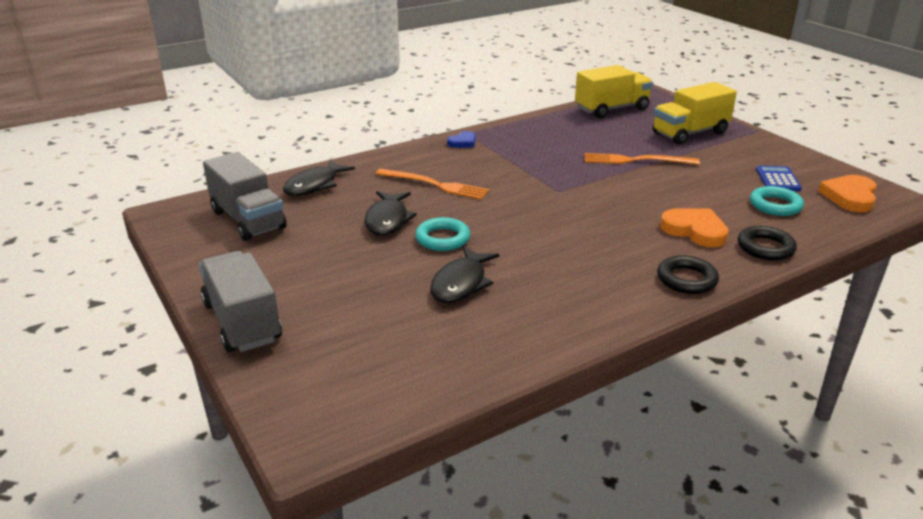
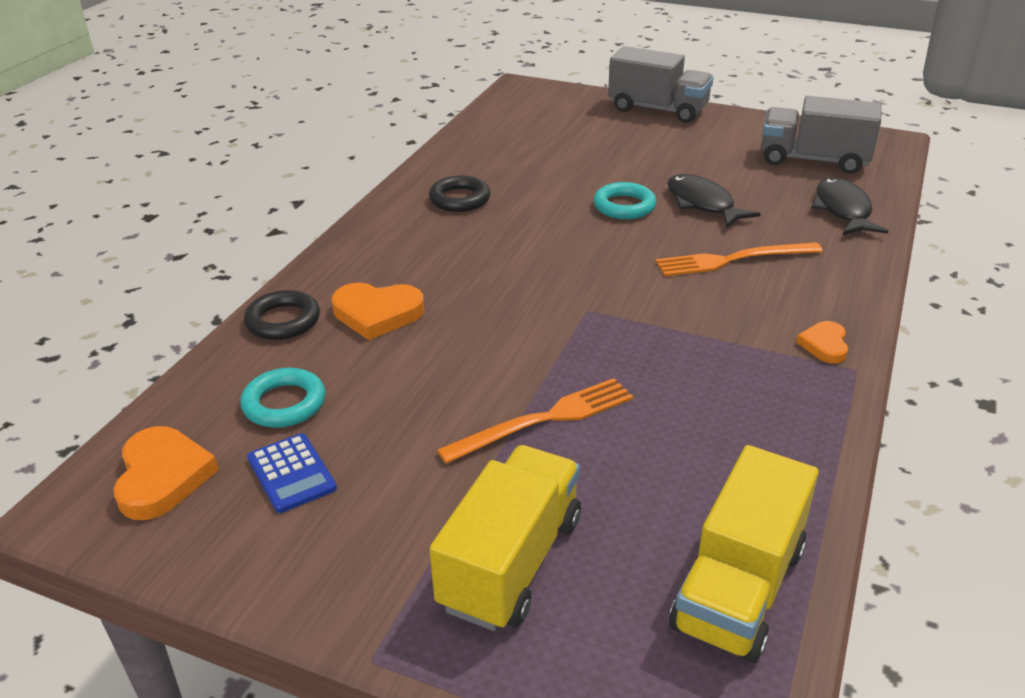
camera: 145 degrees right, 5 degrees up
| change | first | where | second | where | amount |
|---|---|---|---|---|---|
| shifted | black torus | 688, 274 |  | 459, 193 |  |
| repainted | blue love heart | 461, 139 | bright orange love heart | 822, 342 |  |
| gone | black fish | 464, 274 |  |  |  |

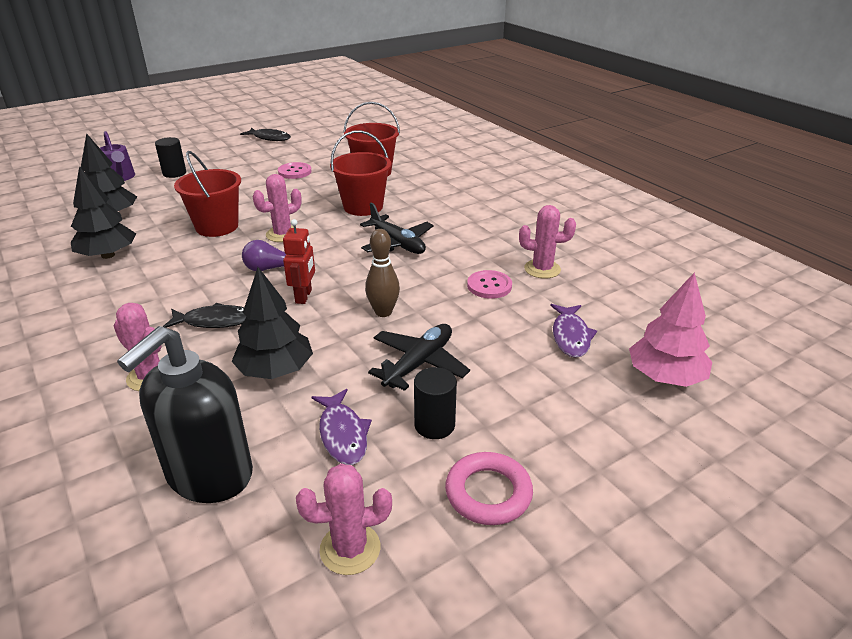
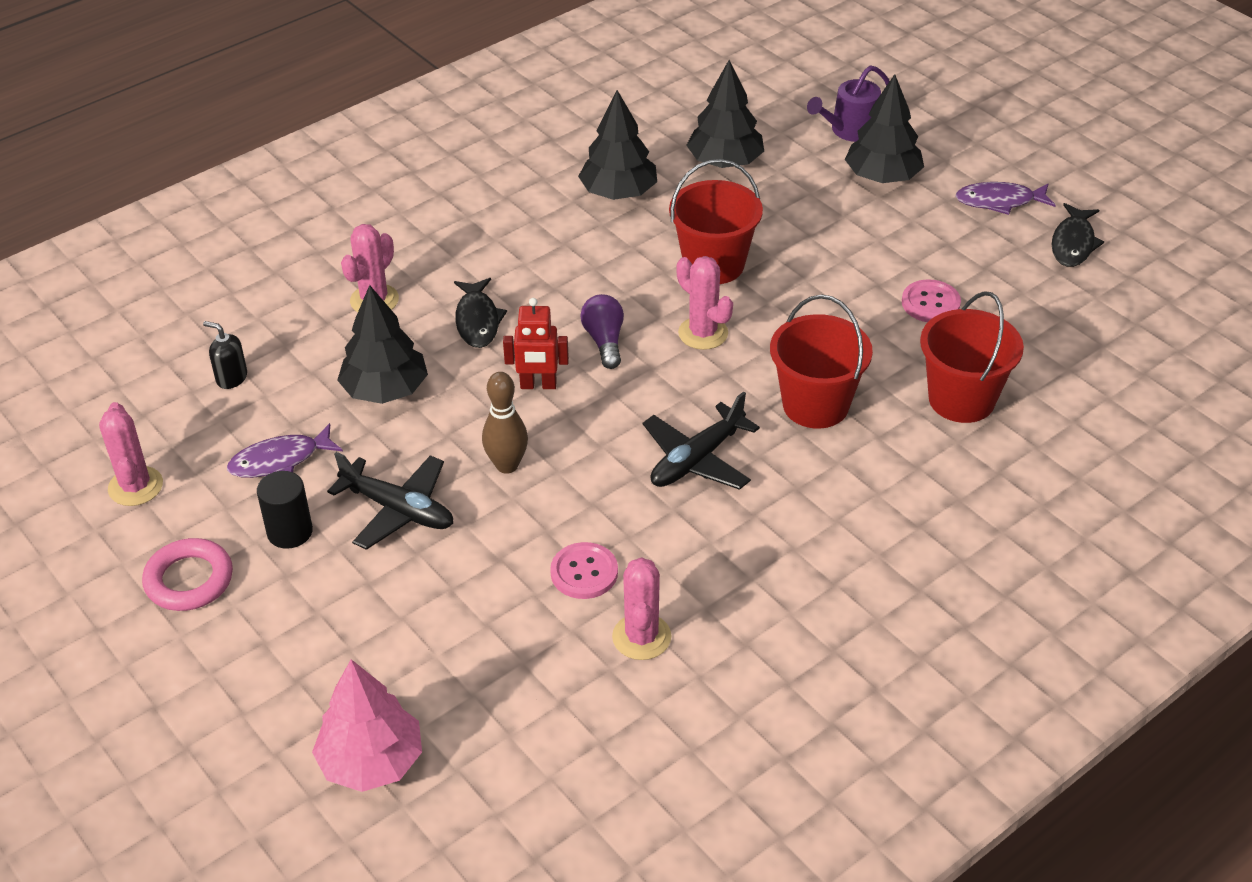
camera: 85 degrees right, 10 degrees up
| change | first | where | second | where | amount |
|---|---|---|---|---|---|
| scaled | black pump bottle | 185, 414 |  | 225, 355 | x0.40 |
| swapped | black cylinder shape | 170, 157 | black tree | 884, 128 |  |
| shifted | royal purple fish | 573, 331 |  | 1005, 198 |  |

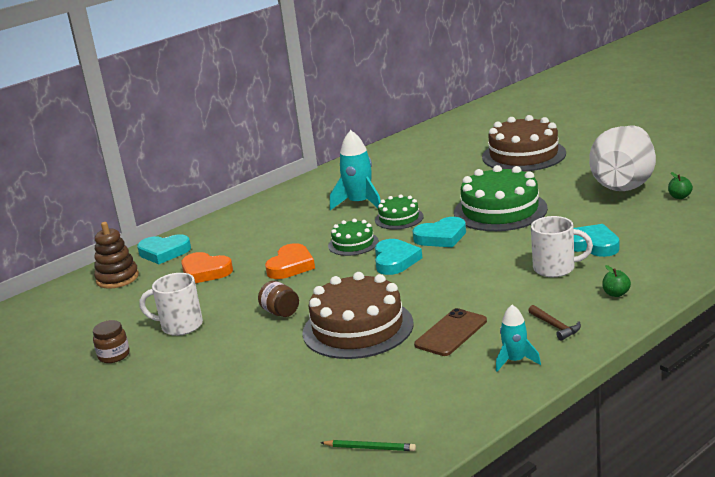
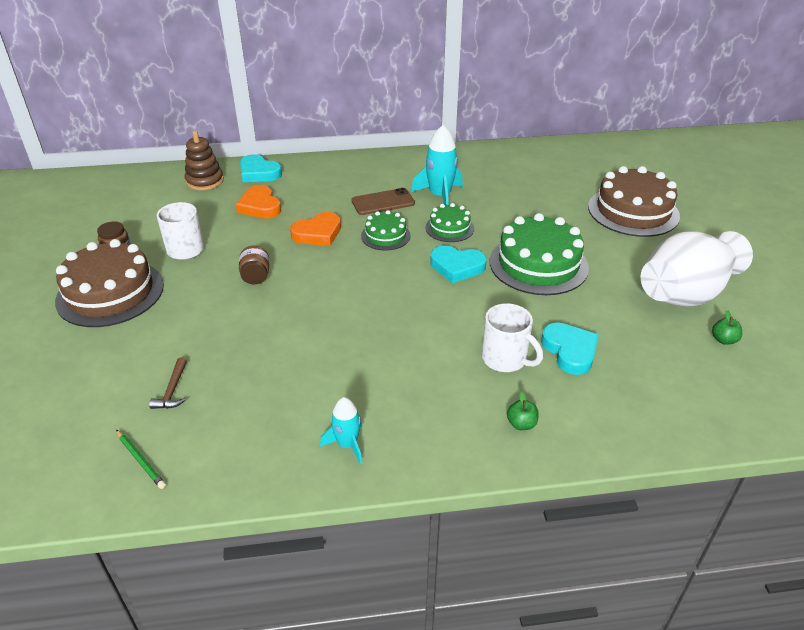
camera: 30 degrees right, 15 degrees up
| change | first | where | second | where | amount |
|---|---|---|---|---|---|
| shifted | dark brown cake | 358, 315 |  | 109, 283 |  |
| shifted | dark brown carpenter's hammer | 554, 323 |  | 168, 383 |  |
| shifted | dark brown phone | 450, 332 |  | 383, 201 |  |
| gone | teal love heart | 398, 257 |  |  |  |

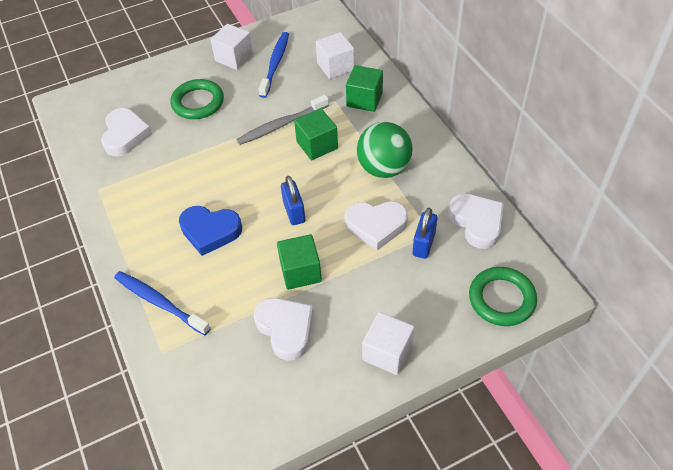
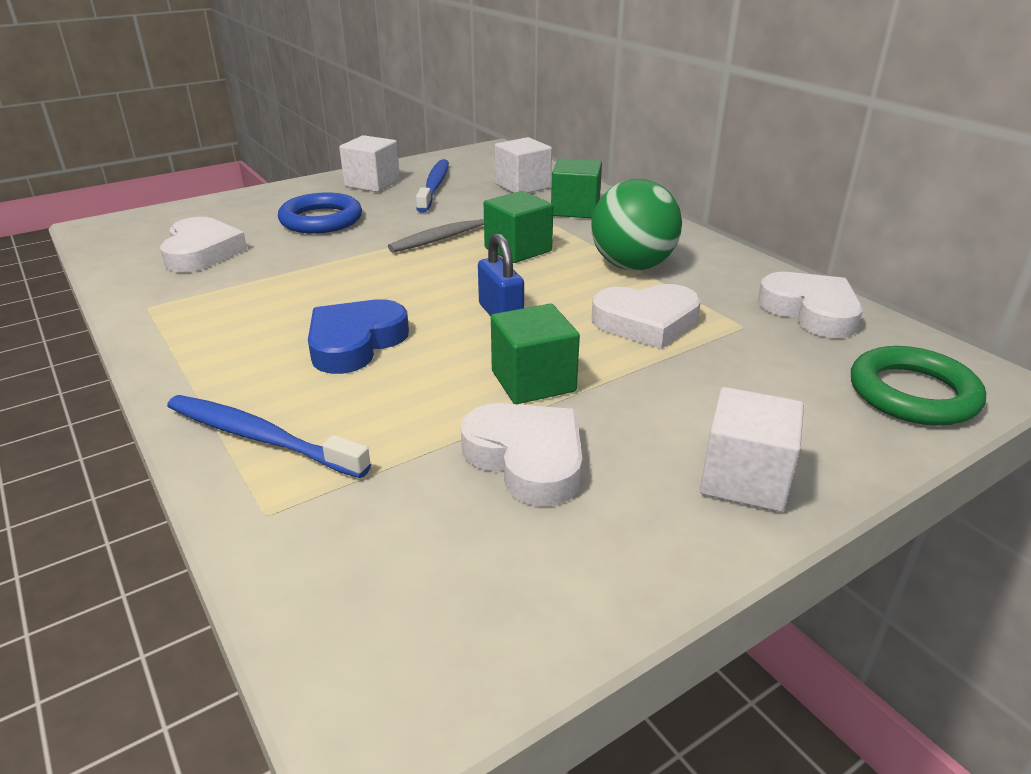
camera: 10 degrees left, 20 degrees down
| change | first | where | second | where | amount |
|---|---|---|---|---|---|
| repainted | emerald torus | 197, 99 | blue torus | 320, 213 |  |
| rotated | blue love heart | 210, 231 |  | 358, 336 | 120 degrees clockwise |
| gone | blue small lock | 425, 233 |  |  |  |

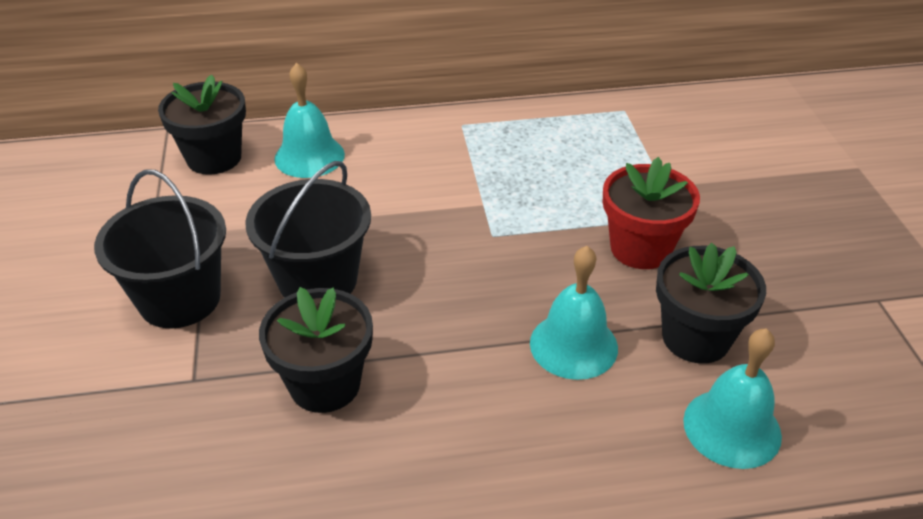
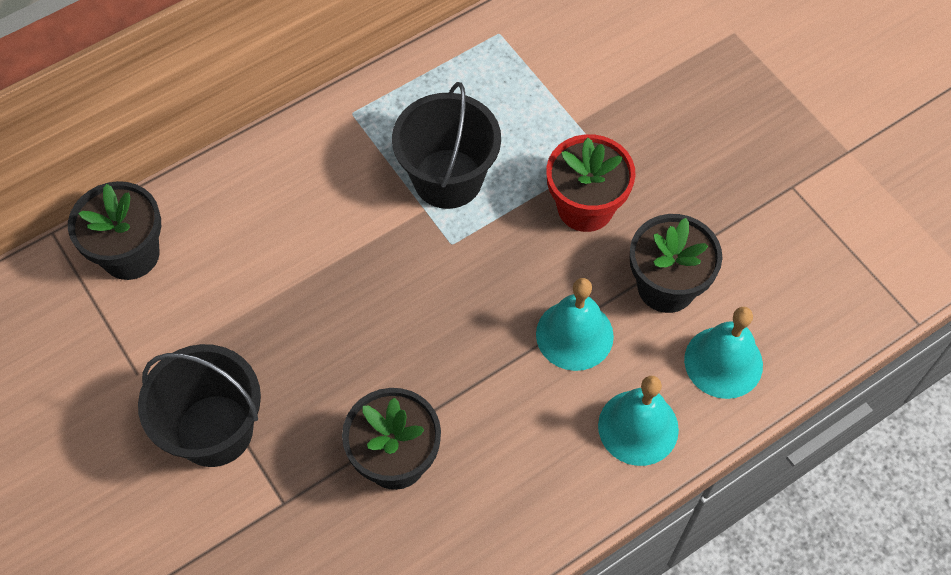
camera: 25 degrees left, 20 degrees up
| change | first | where | second | where | amount |
|---|---|---|---|---|---|
| shifted | black bucket | 308, 229 |  | 446, 145 |  |
| shifted | teal hand bell | 309, 120 |  | 638, 421 |  |

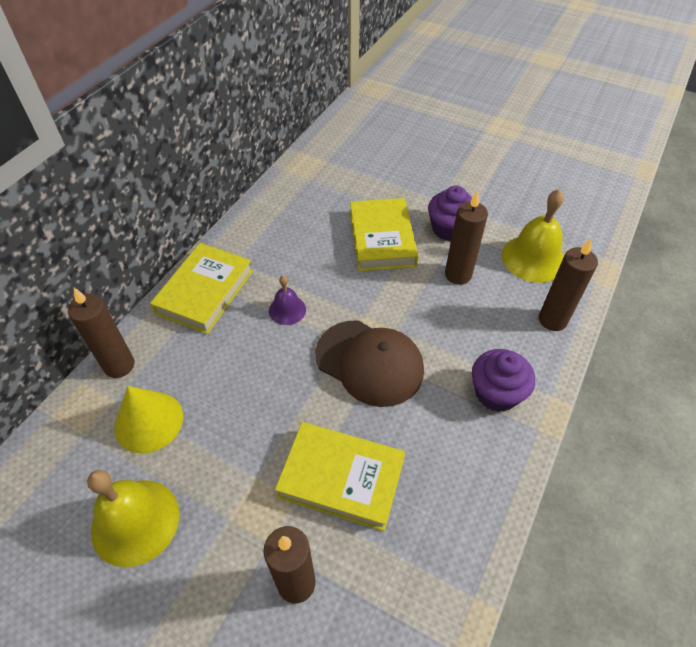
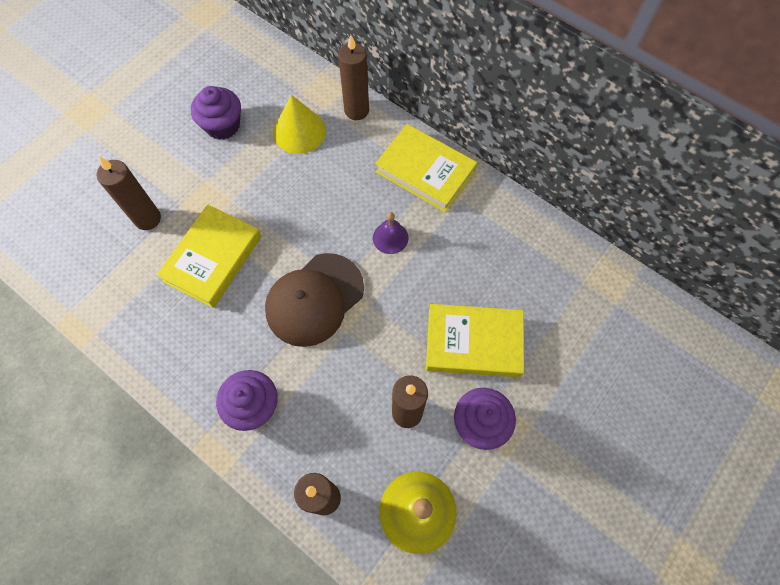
camera: 100 degrees right, 15 degrees up
| change | first | where | second | where | amount |
|---|---|---|---|---|---|
| swapped | yellow hand bell | 133, 518 | royal purple fairy cake | 216, 113 |  |

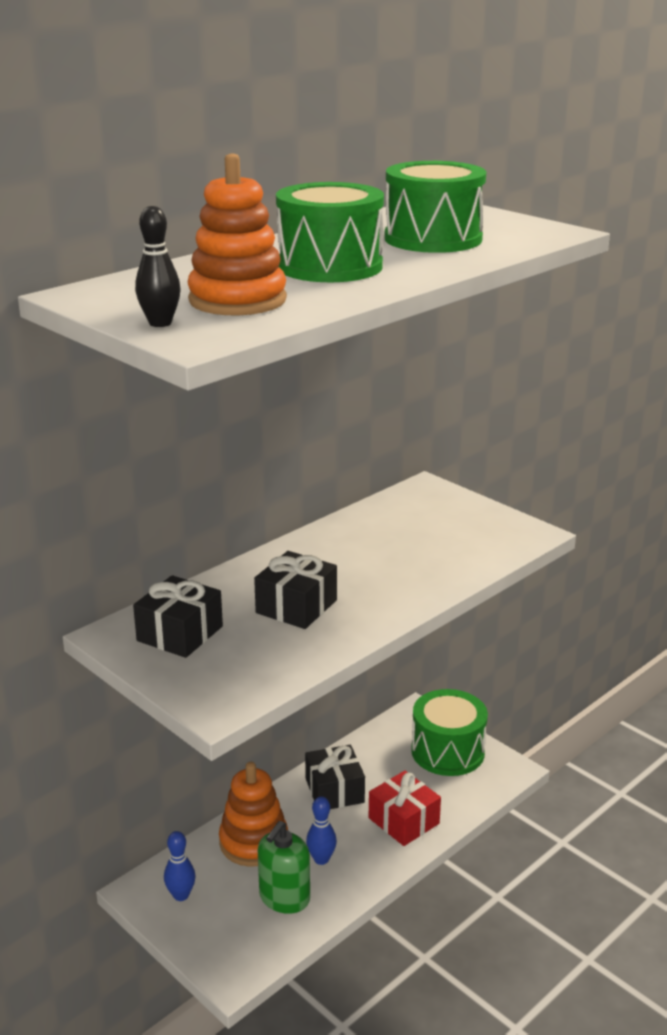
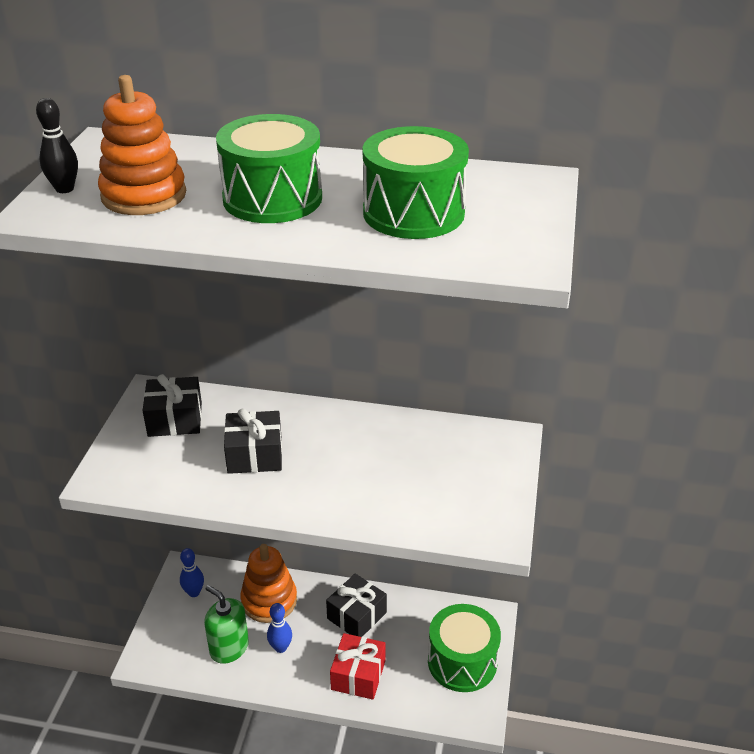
camera: 55 degrees right, 10 degrees up
| change | first | where | second | where | amount |
|---|---|---|---|---|---|
| rotated | emerald pump bottle | 284, 867 |  | 226, 624 | 45 degrees clockwise |

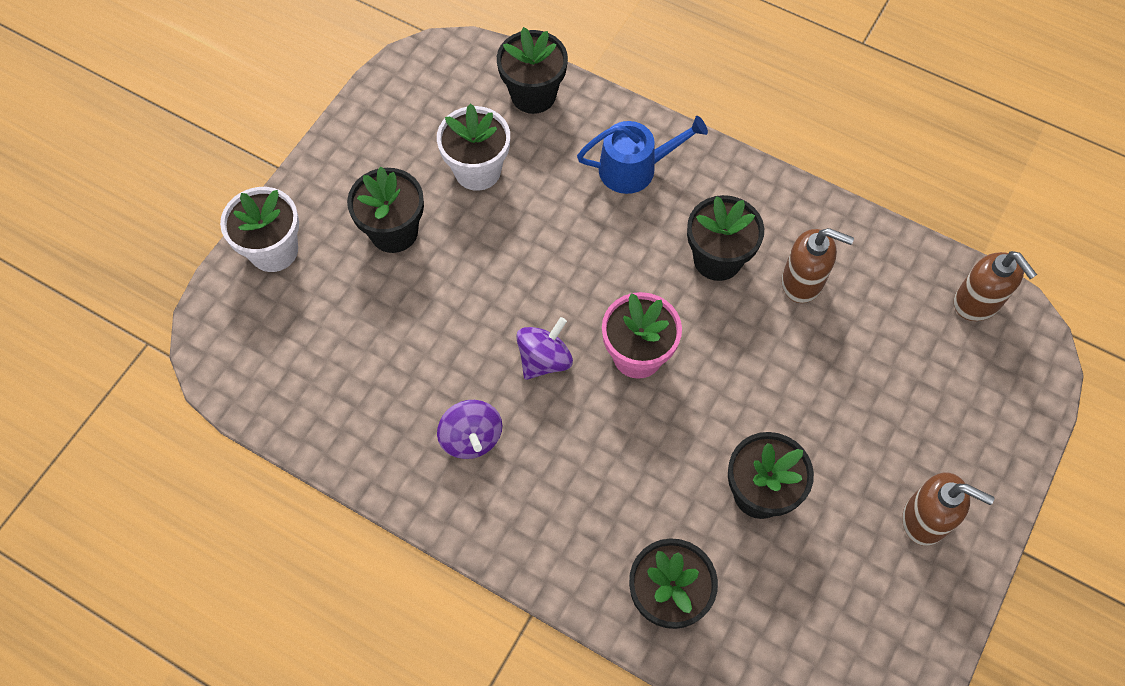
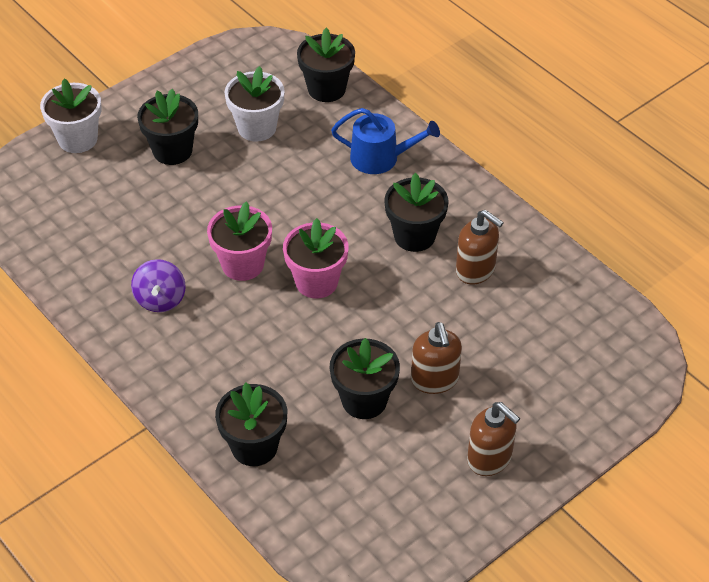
camera: 20 degrees right, 15 degrees down
| change | first | where | second | where | amount |
|---|---|---|---|---|---|
| swapped | royal purple spinning top | 544, 348 | rosy potted plant | 239, 241 |  |
| shifted | dark brown pump bottle | 995, 286 |  | 436, 358 |  |

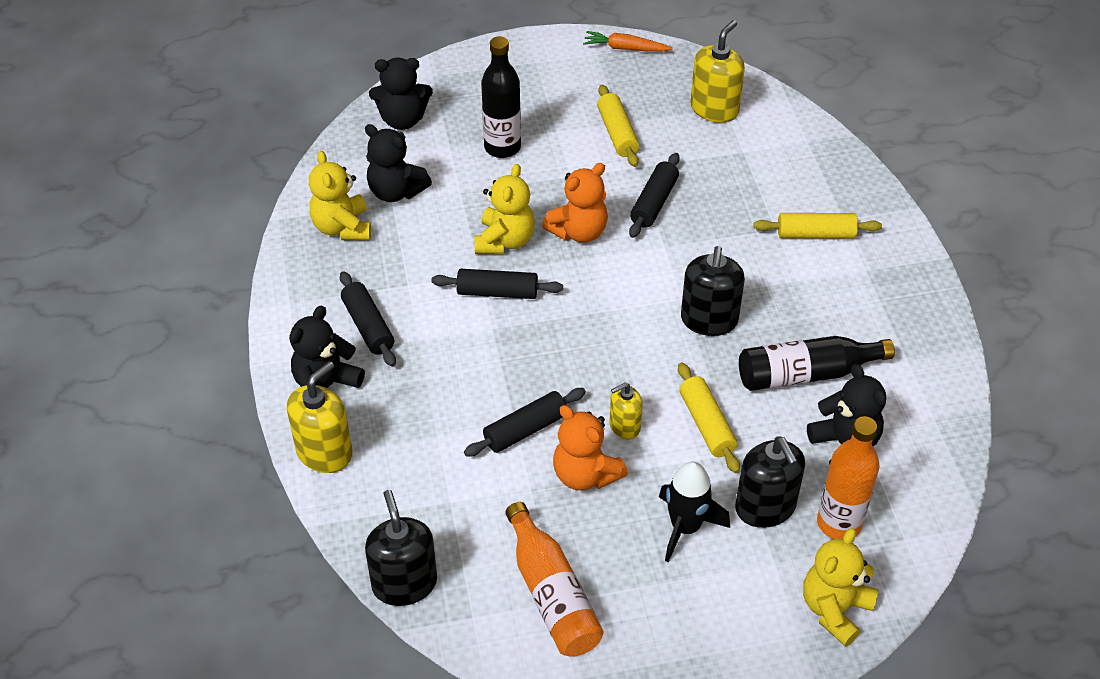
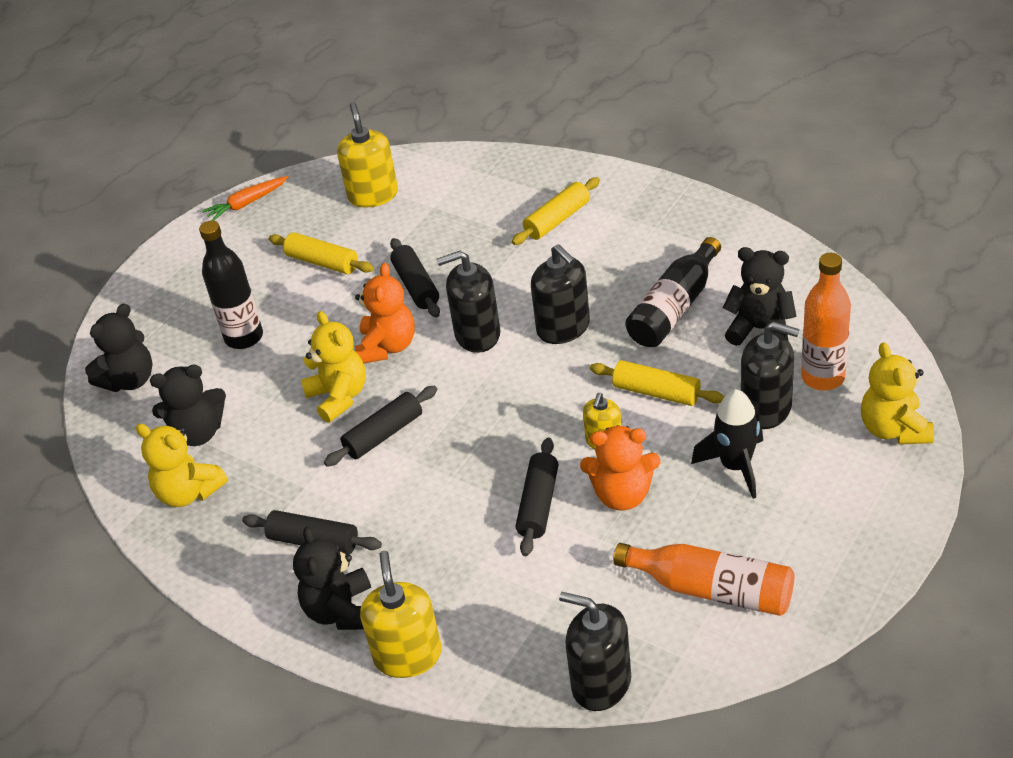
camera: 40 degrees left, 5 degrees down
| change | first | where | second | where | amount |
|---|---|---|---|---|---|
| new |  |  | black pump bottle | 468, 302 |  |

